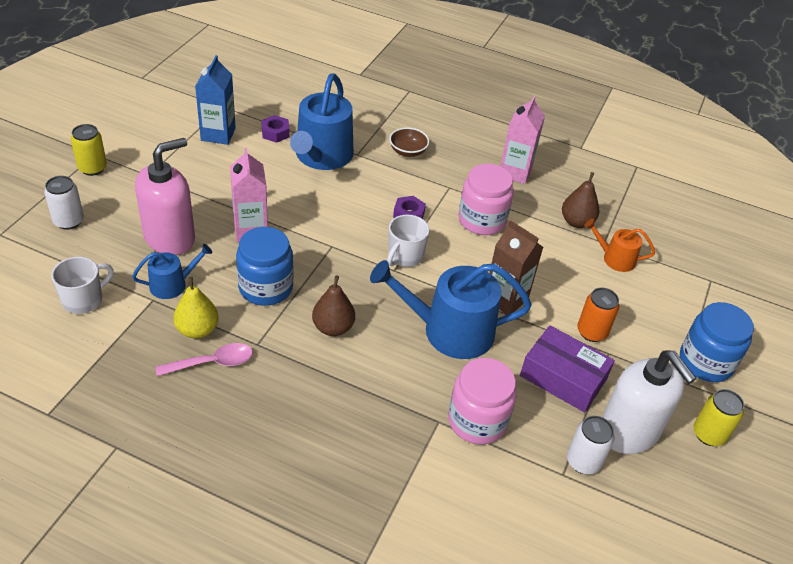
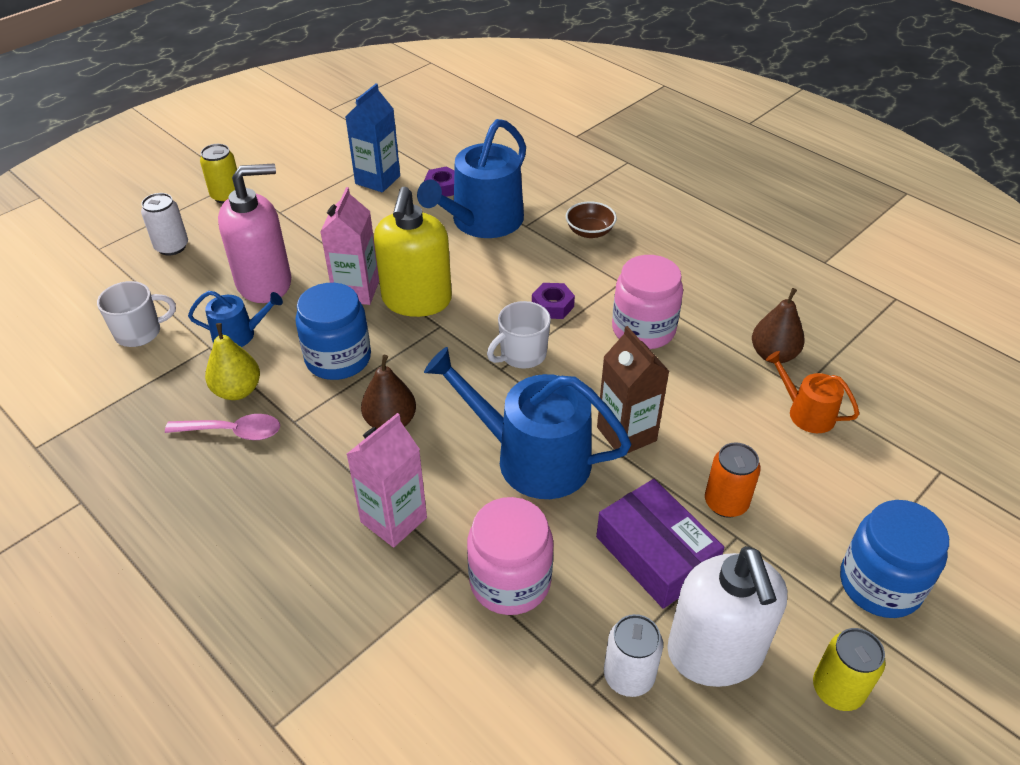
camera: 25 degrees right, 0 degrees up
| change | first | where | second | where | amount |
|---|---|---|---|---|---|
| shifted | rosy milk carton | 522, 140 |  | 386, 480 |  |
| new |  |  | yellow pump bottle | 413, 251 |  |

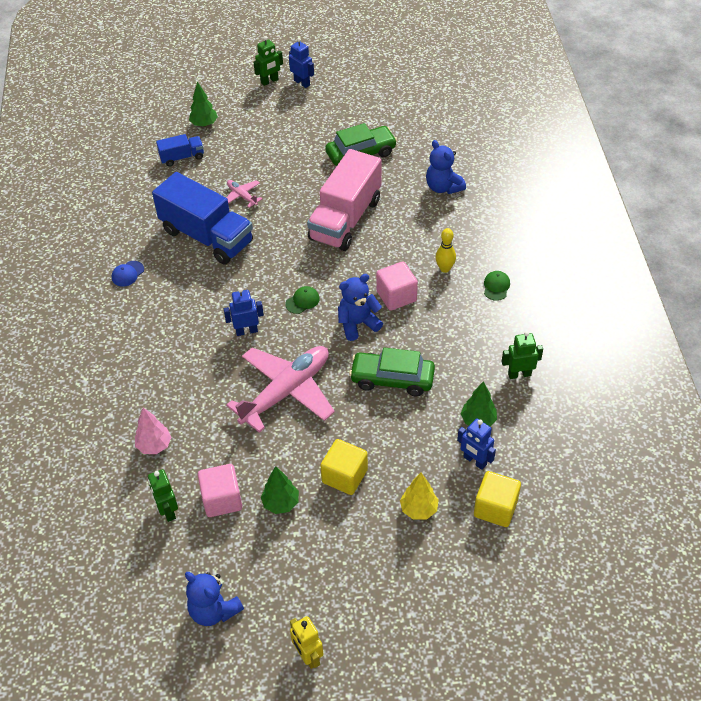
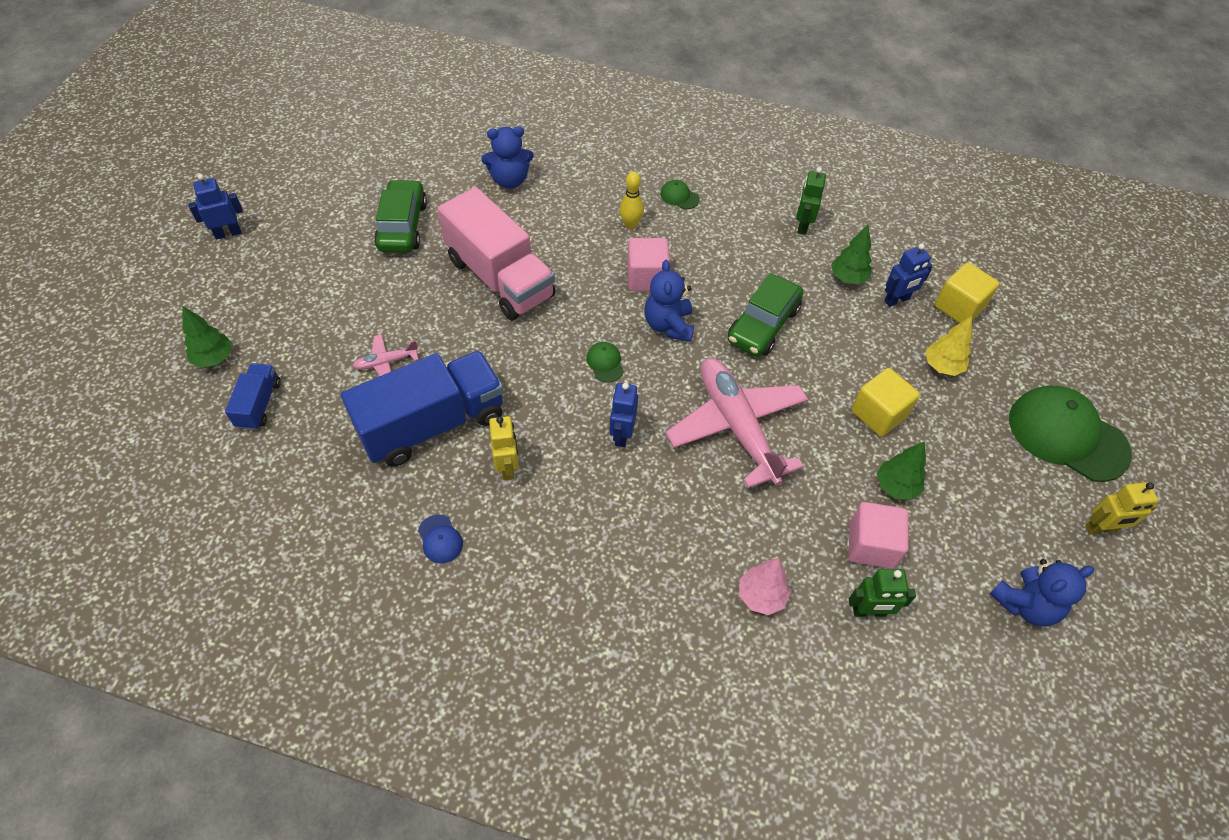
camera: 70 degrees left, 5 degrees up
| change | first | where | second | where | amount |
|---|---|---|---|---|---|
| new |  |  | yellow toy robot | 504, 448 |  |
| new |  |  | emerald cap | 1070, 434 |  |
| gone | emerald toy robot | 268, 61 |  |  |  |

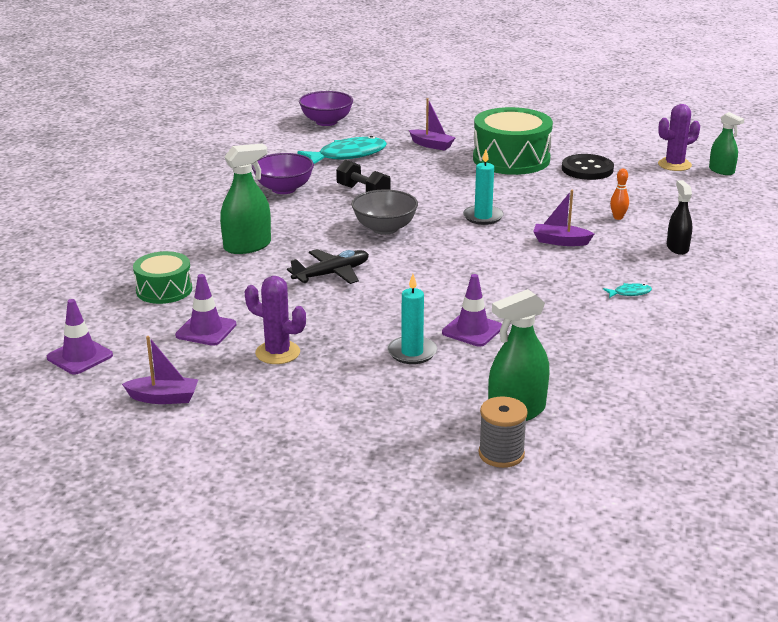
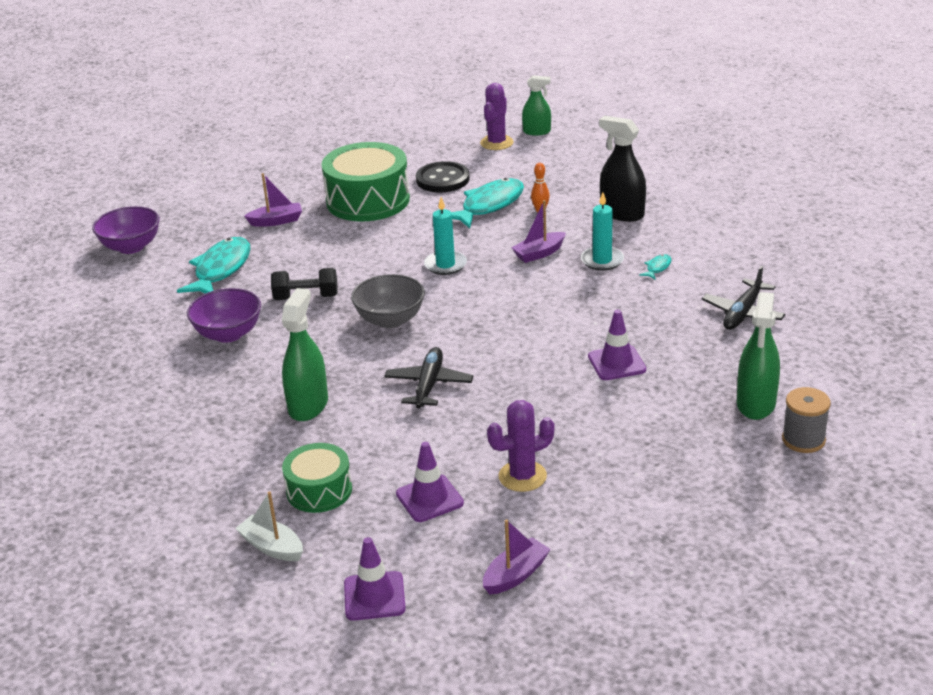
camera: 45 degrees left, 5 degrees up
| change | first | where | second | where | amount |
|---|---|---|---|---|---|
| new |  |  | pure white sailboat | 269, 526 |  |
| new |  |  | teal fish | 487, 203 |  |
| shifted | teal wax candle | 412, 319 |  | 602, 231 |  |
| scaled | black spray bottle | 679, 217 |  | 622, 169 | x1.55 |
| new |  |  | black plane | 743, 298 |  |

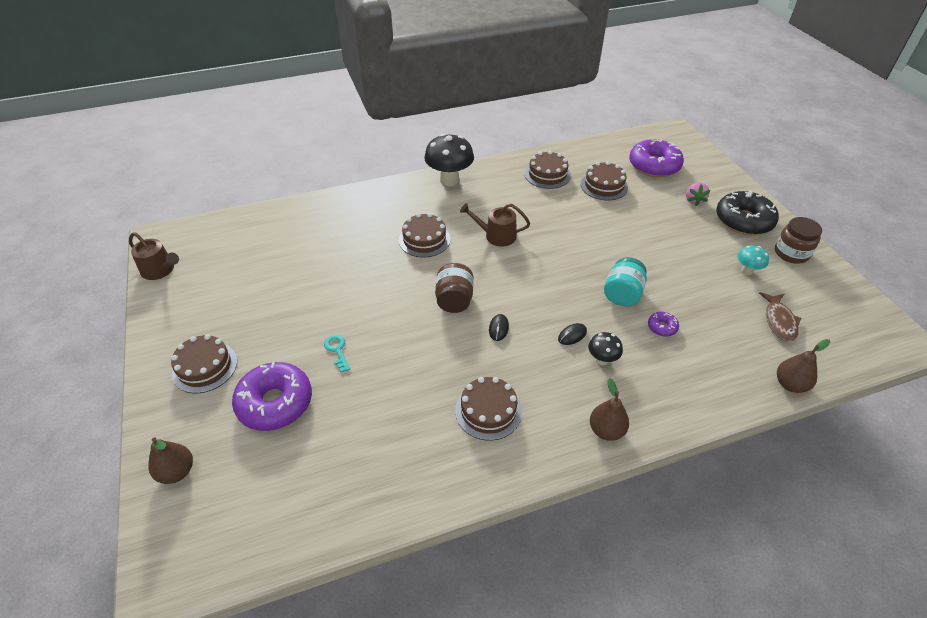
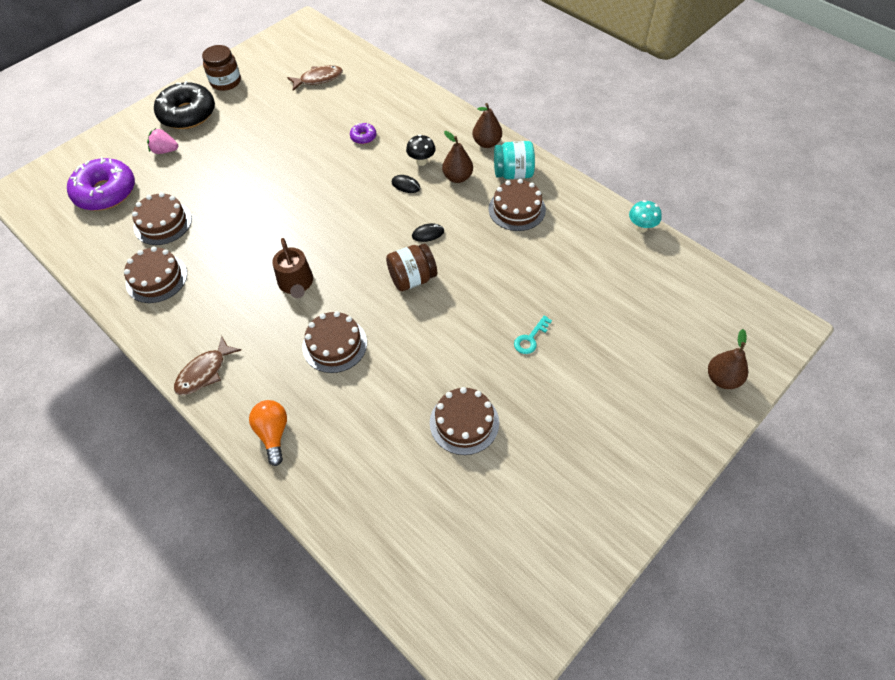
camera: 115 degrees left, 10 degrees up
| change | first | where | second | where | amount |
|---|---|---|---|---|---|
| rotated | rosy berry | 698, 194 |  | 162, 141 | 150 degrees counterclockwise |
| swapped | black fungus | 449, 160 | dark brown fish | 207, 365 |  |
| new |  |  | bright orange bulb | 268, 433 |  |
| shifted | dark brown cake | 204, 363 |  | 464, 421 |  |
| shifted | dark brown pear | 803, 366 |  | 457, 157 |  |
| shifted | teal jam jar | 625, 281 |  | 514, 160 |  |
| shifted | teal fungus | 753, 260 |  | 645, 216 |  |
| gone | dark brown sprinkling can | 154, 256 |  |  |  |
| gone | royal purple donut | 272, 396 |  |  |  |

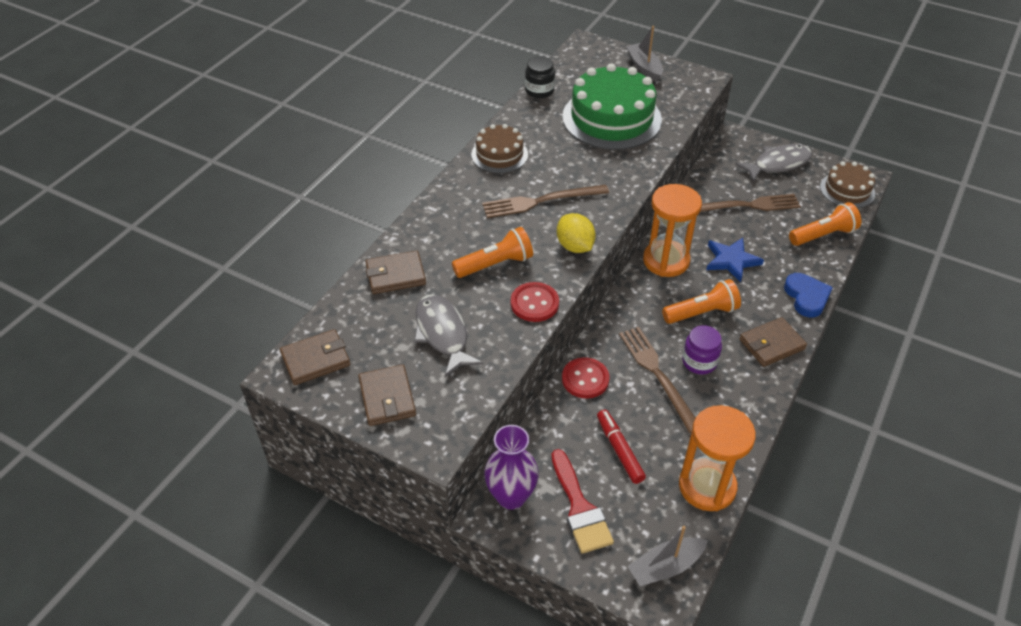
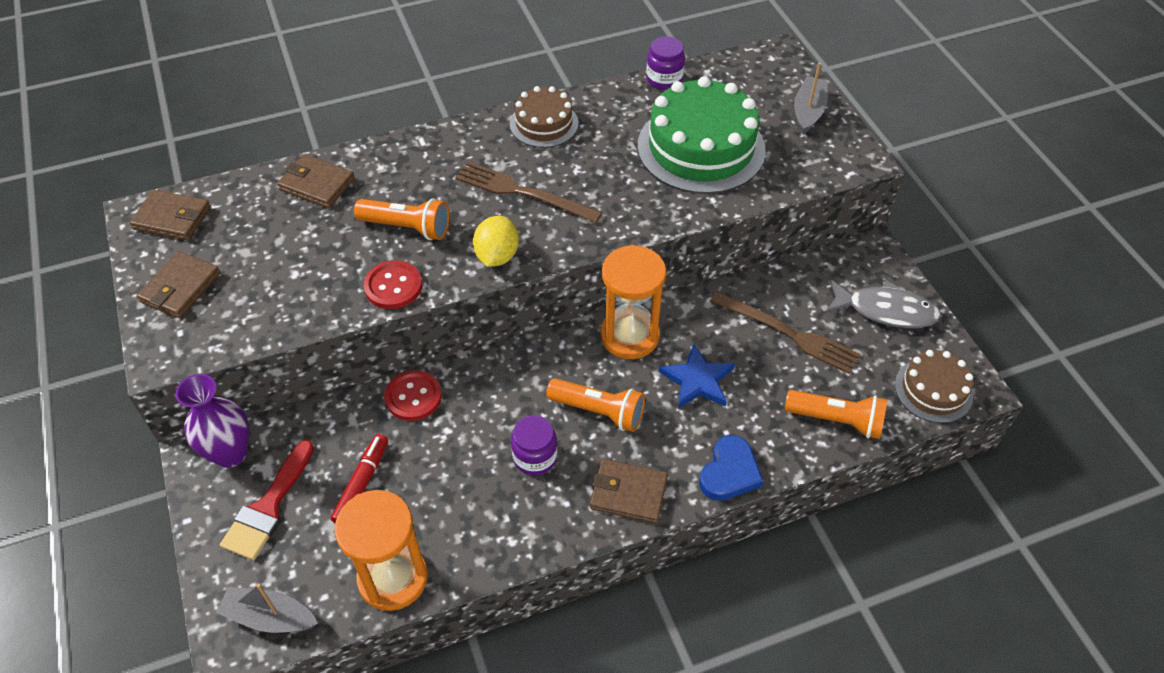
camera: 40 degrees right, 5 degrees up
| change | first | where | second | where | amount |
|---|---|---|---|---|---|
| repainted | black jam jar | 540, 77 | royal purple jam jar | 665, 63 |  |
| gone | ash-grey fish | 448, 335 |  |  |  |
| gone | dark brown fork | 657, 380 |  |  |  |

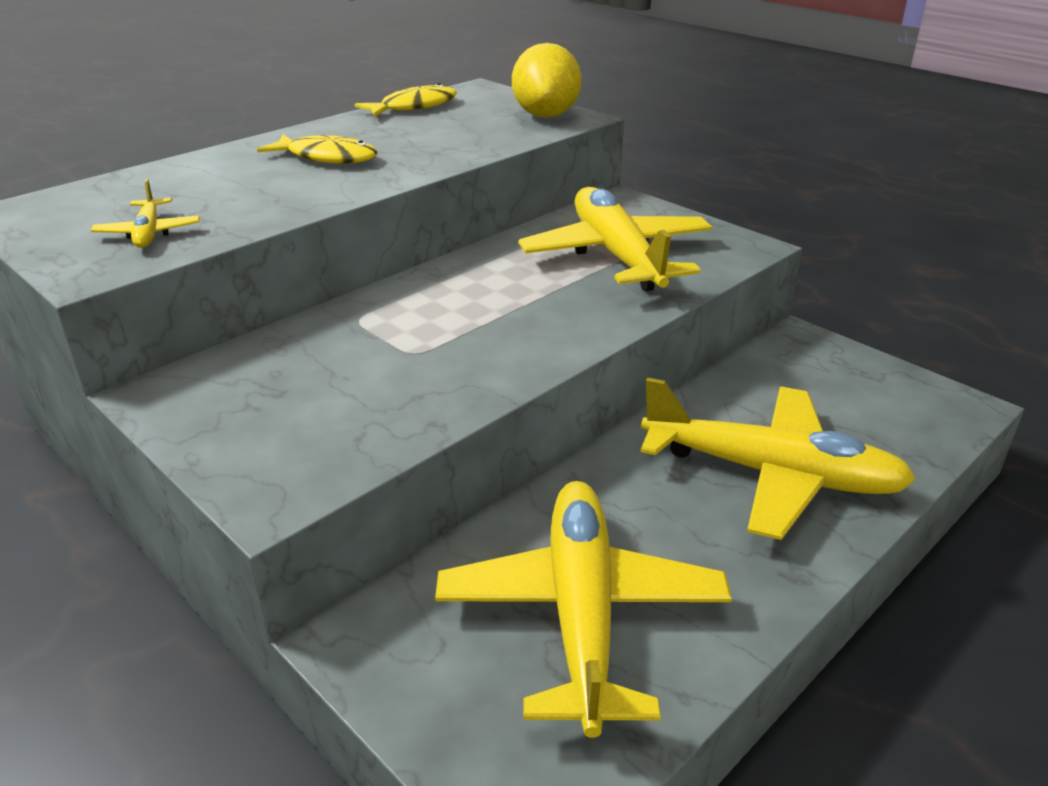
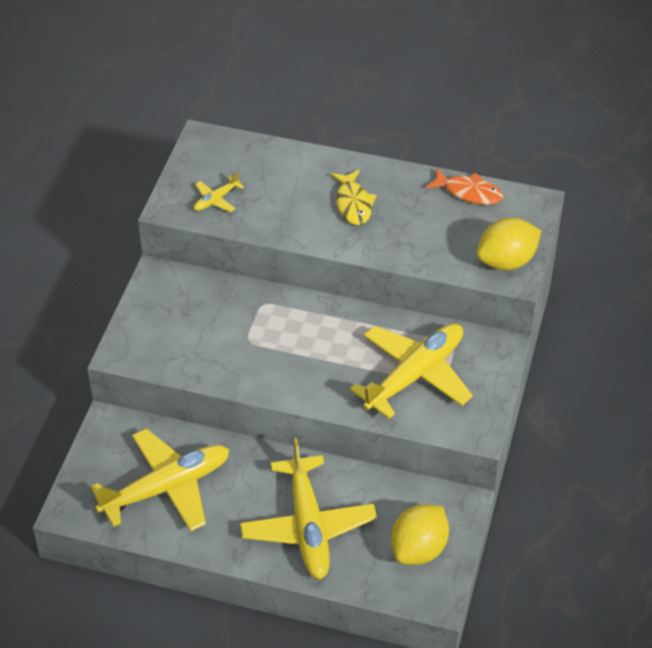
camera: 60 degrees right, 15 degrees up
| change | first | where | second | where | amount |
|---|---|---|---|---|---|
| new |  |  | yellow toy lemon | 420, 534 |  |
| repainted | yellow fish | 406, 100 | bright orange fish | 464, 186 |  |

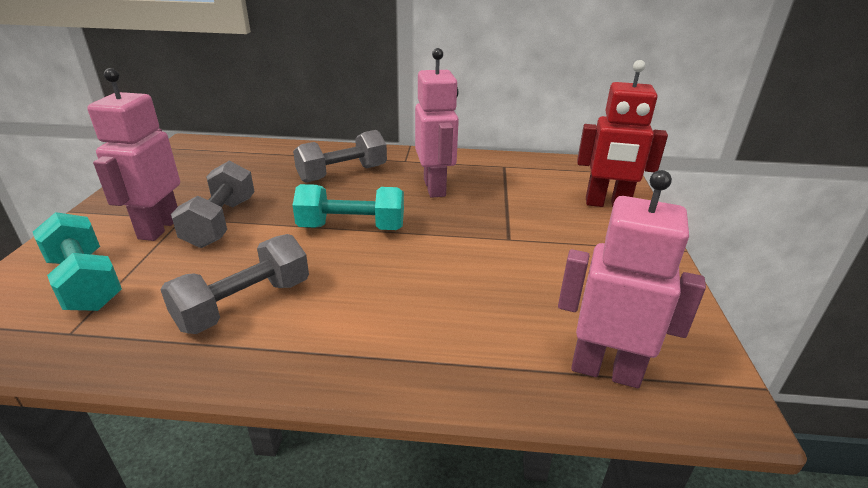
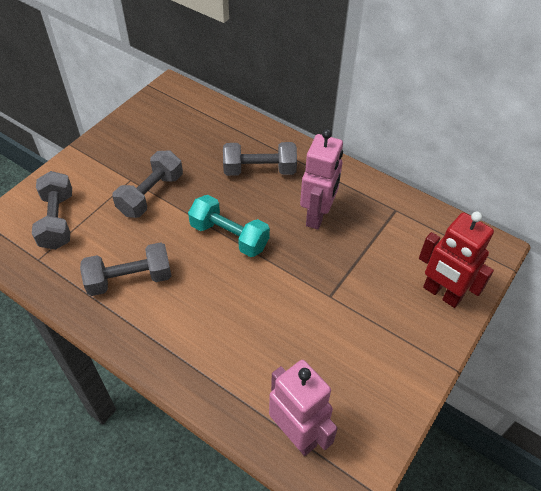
camera: 30 degrees right, 20 degrees up
| change | first | where | second | where | amount |
|---|---|---|---|---|---|
| repainted | teal dumbbell | 77, 261 | ash-grey dumbbell | 52, 210 |  |
| gone | rosy toy robot | 133, 154 |  |  |  |

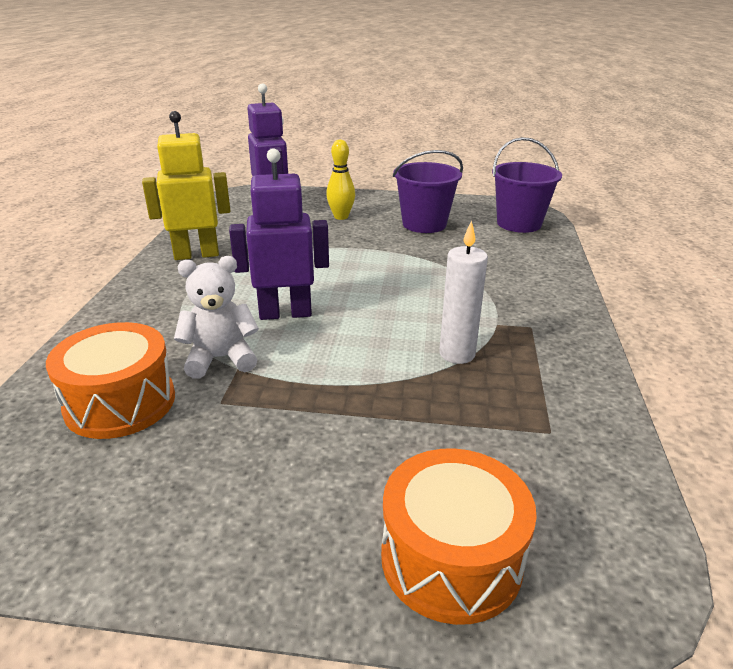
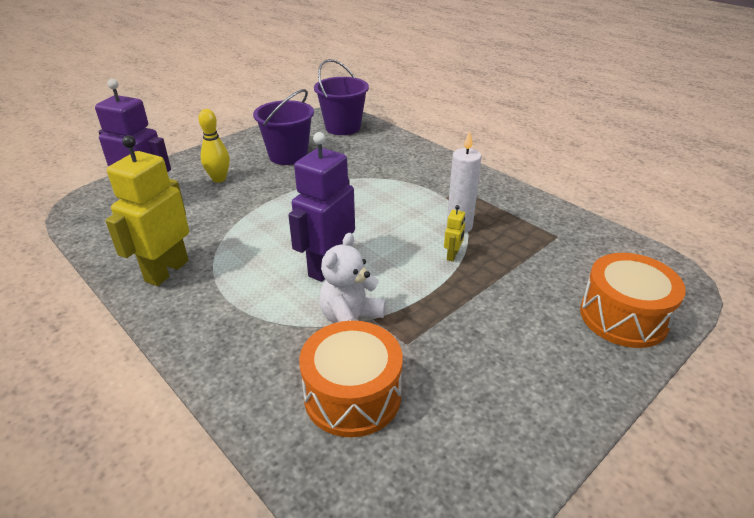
camera: 50 degrees left, 5 degrees up
| change | first | where | second | where | amount |
|---|---|---|---|---|---|
| new |  |  | yellow toy robot | 454, 233 |  |

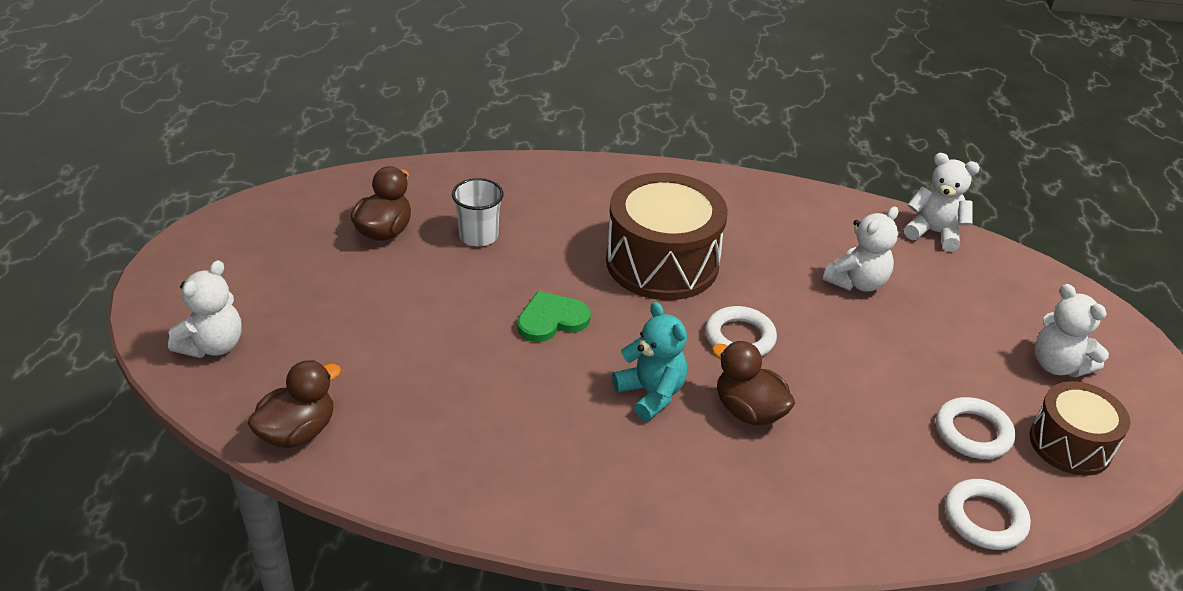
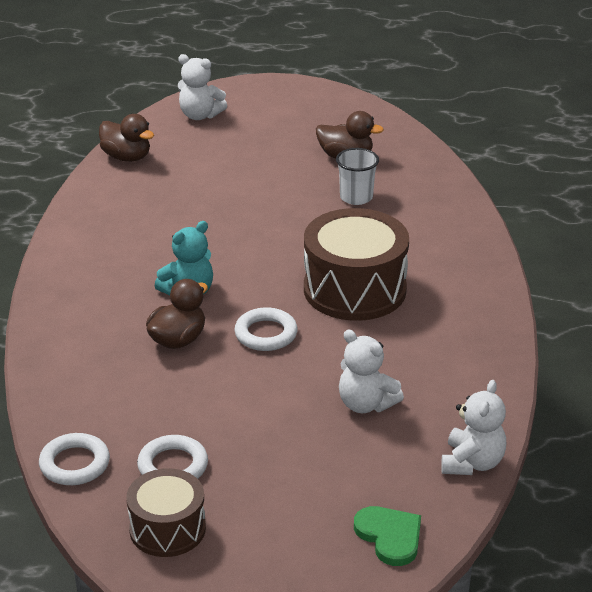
camera: 85 degrees right, 5 degrees down
| change | first | where | second | where | amount |
|---|---|---|---|---|---|
| shifted | emerald love heart | 554, 316 |  | 387, 536 |  |
| gone | pure white stuffed bear | 1072, 330 |  |  |  |

